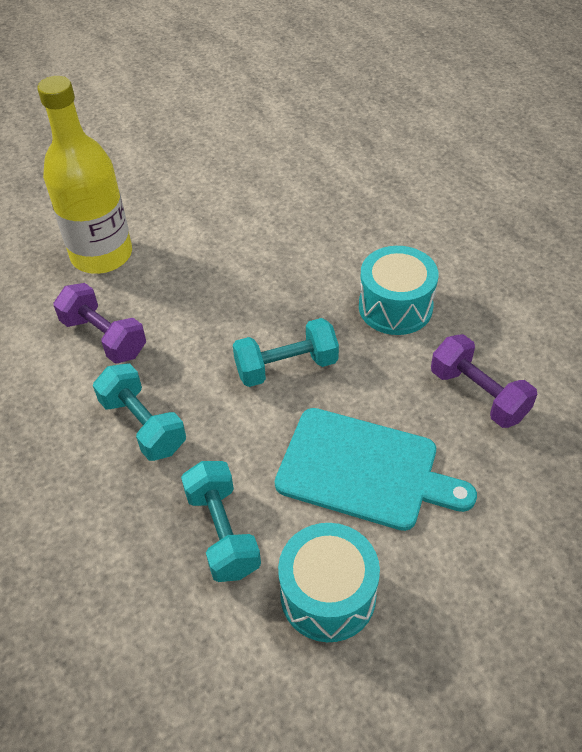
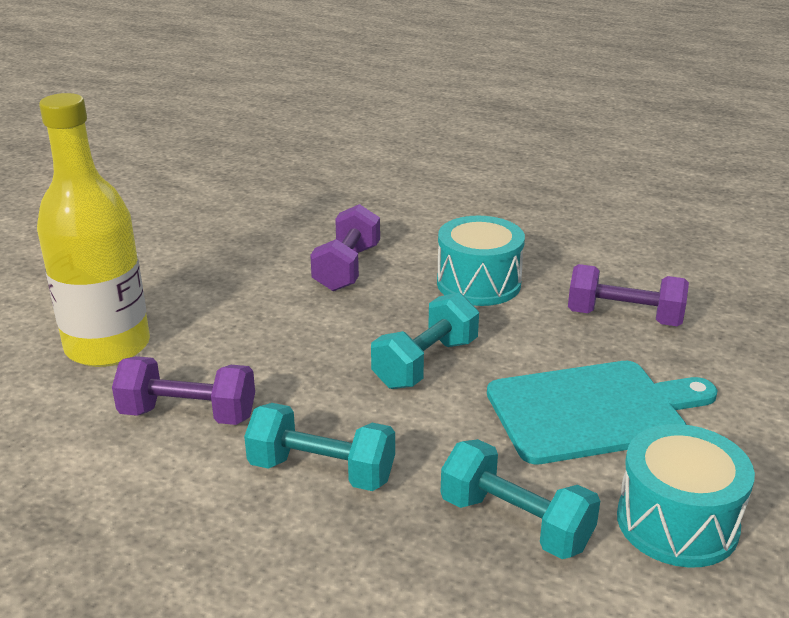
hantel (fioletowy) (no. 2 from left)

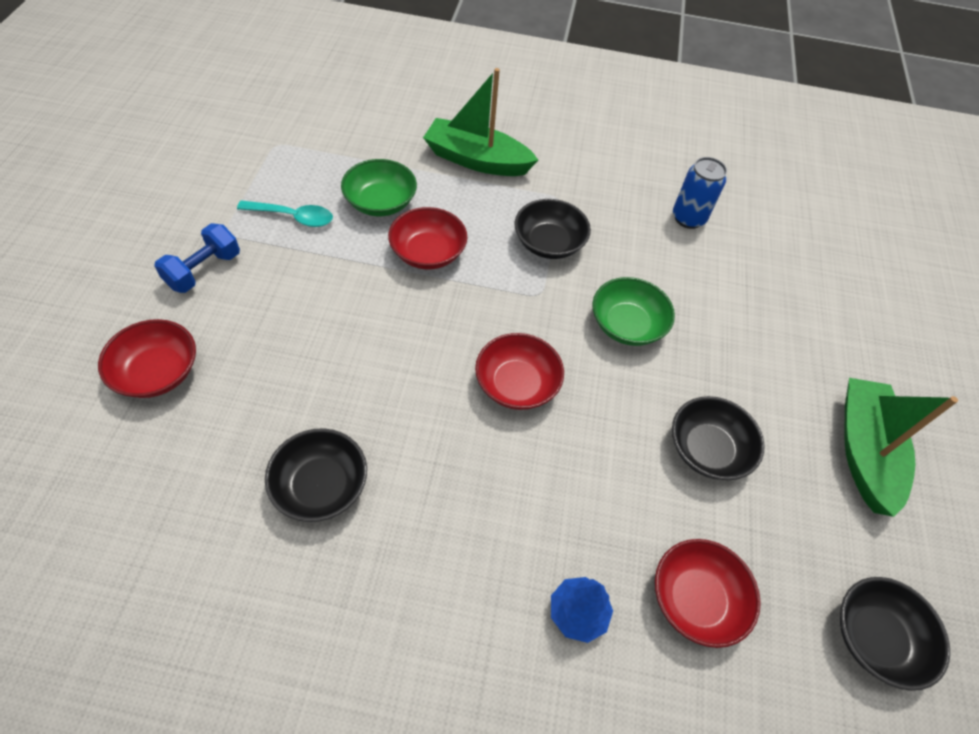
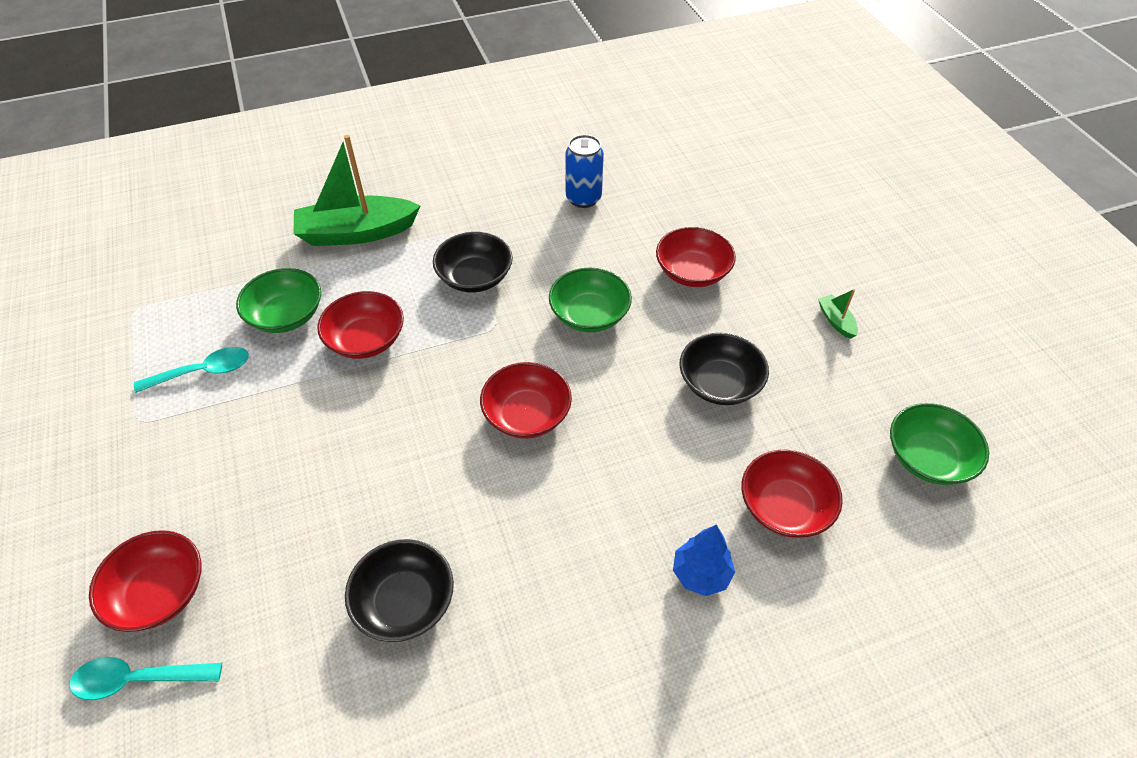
hantel (niebieski)
miska (zielony) (no. 3 from left)
łódka (zielony) (no. 2 from left)
łyżka (turkusowy) (no. 1 from left)
miska (czerwony) (no. 4 from left)

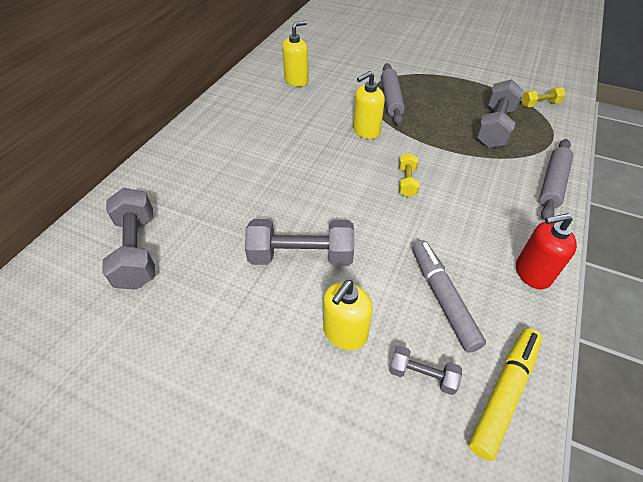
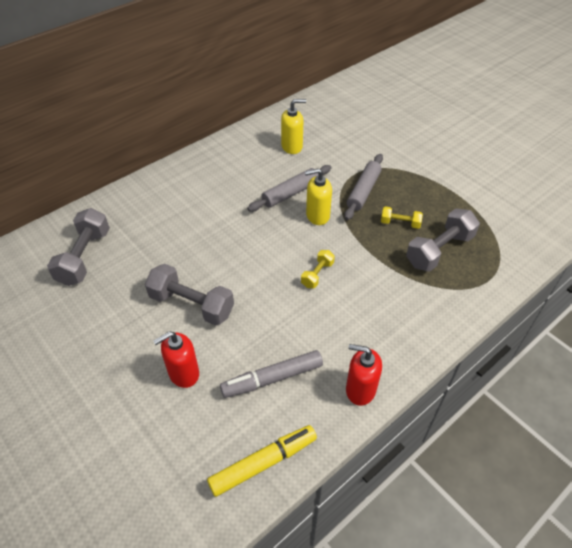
dozownik mydła (czerwony) (no. 1 from left)
hantel (szary) (no. 3 from left in the first image)
flamaster (szary)
hantel (żółty) (no. 2 from left)
wałek do ciasta (szary) (no. 1 from left)

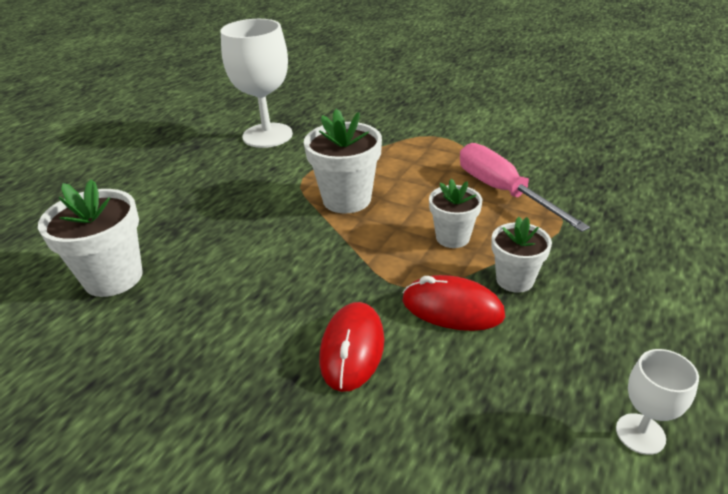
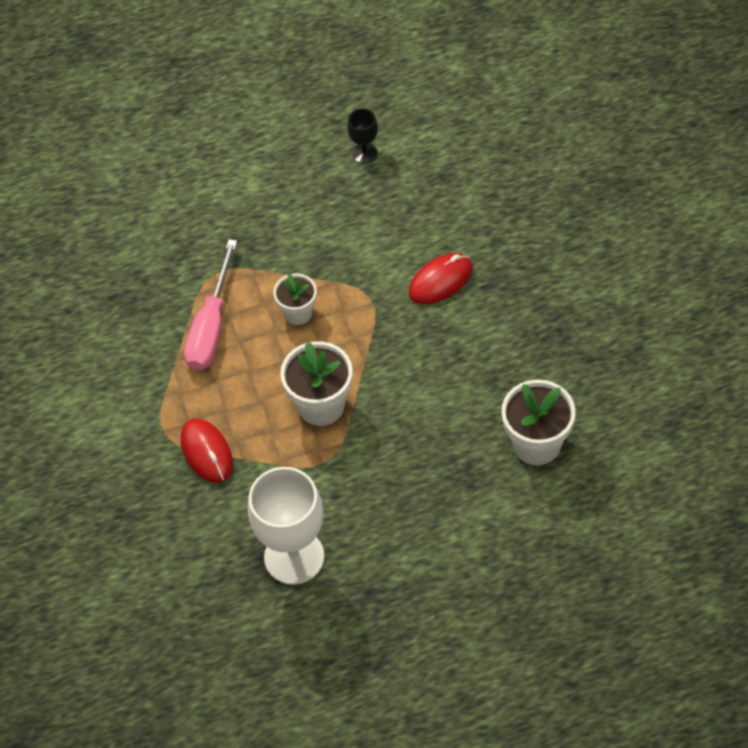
myszka (czerwony) (no. 1 from left)
doniczka (biały) (no. 4 from left in the first image)
kielich (czarny)

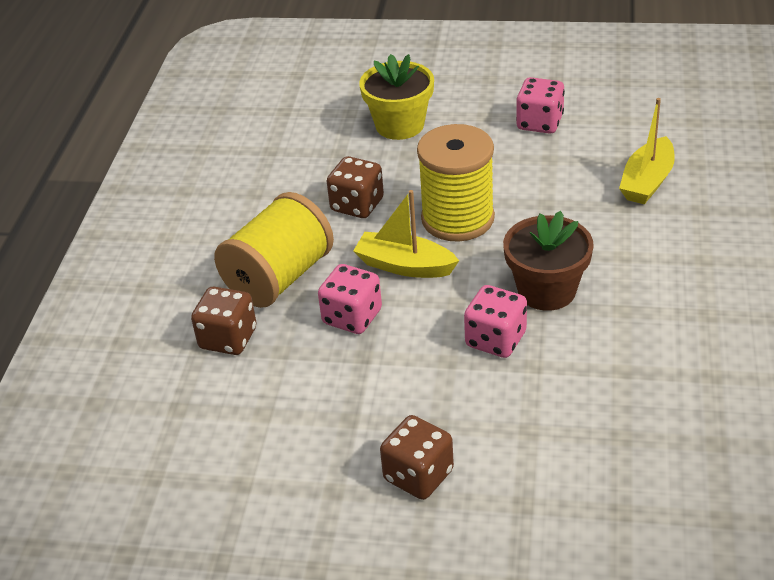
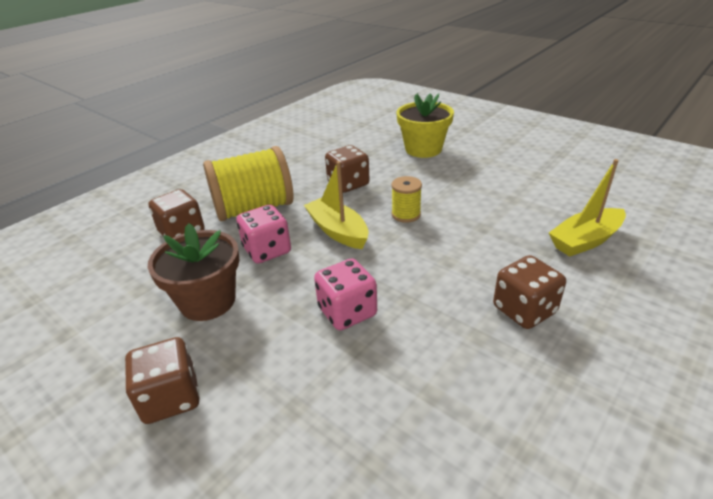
szpulka (żółty) (no. 2 from left)
doniczka (brązowy)
kostka do gry (różowy) (no. 3 from left in the first image)
kostka do gry (brązowy) (no. 4 from left)

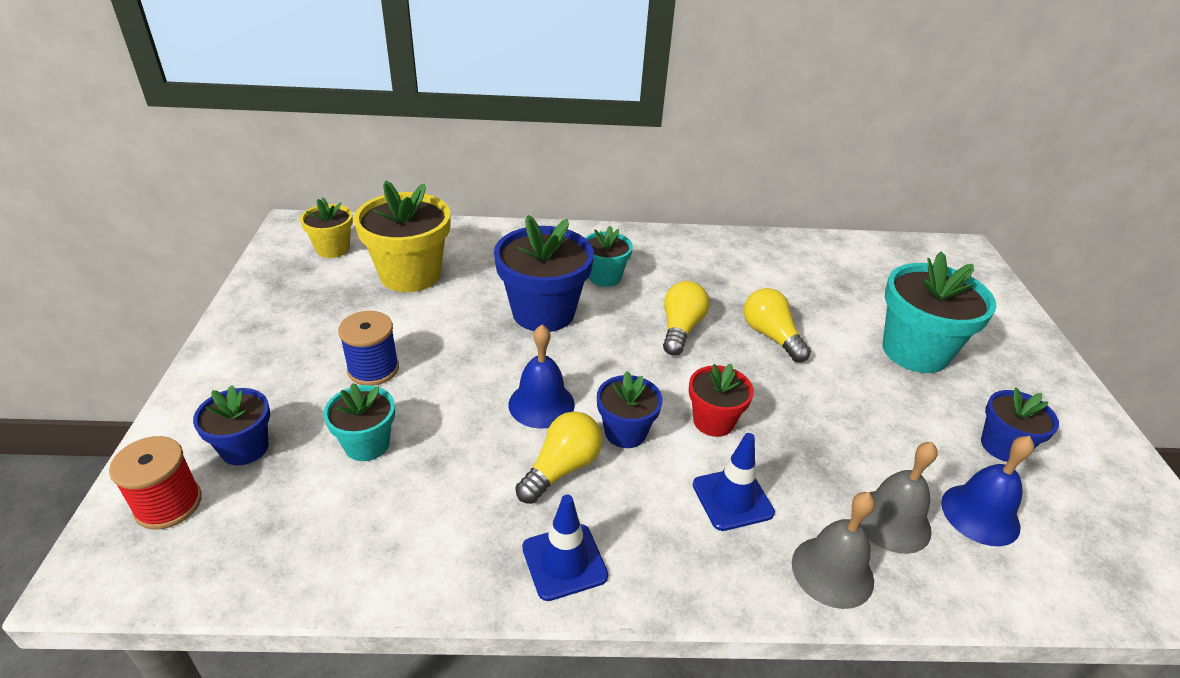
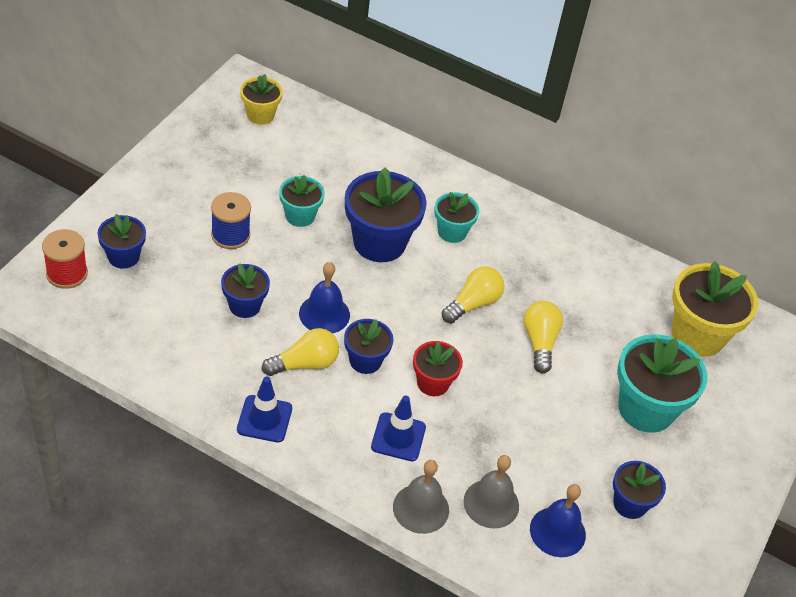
doniczka (turkusowy) (no. 1 from left)
doniczka (żółty) (no. 2 from left)
doniczka (niebieski) (no. 2 from left)

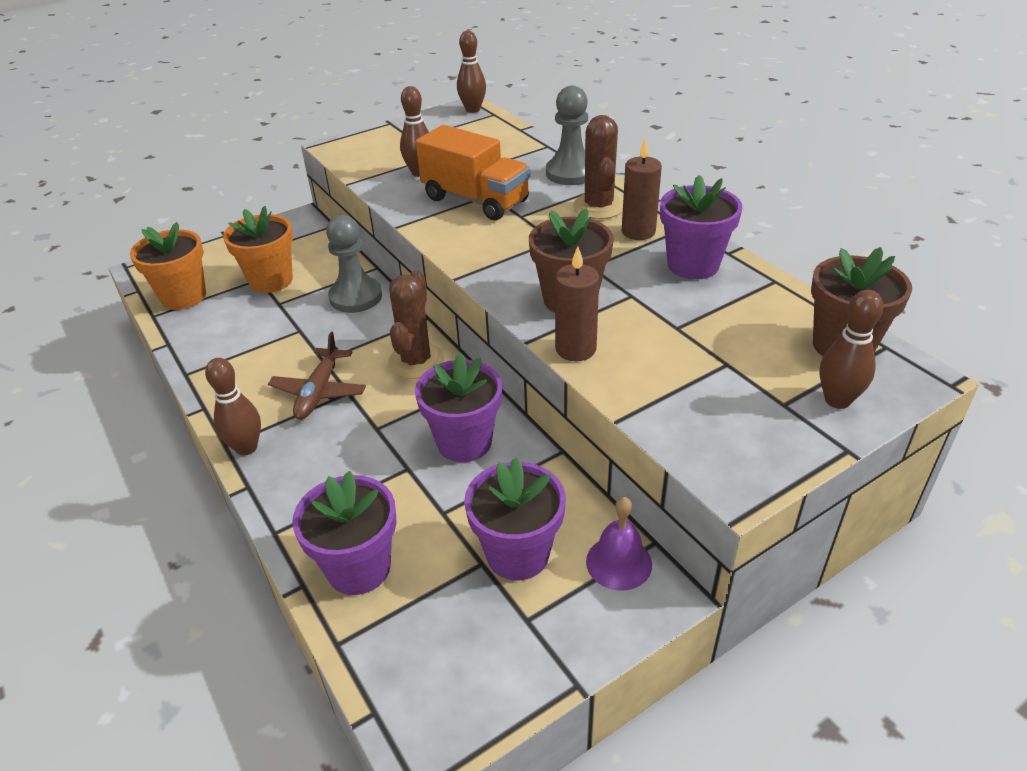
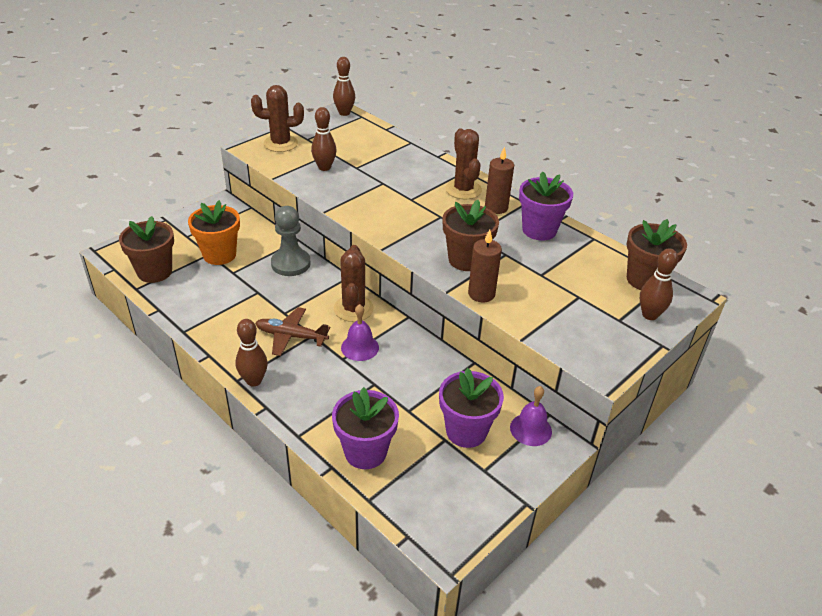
doniczka (brązowy) (no. 1 from left)
samolot (brązowy)
doniczka (fioletowy) (no. 2 from left in the first image)
ciężarówka (pomarańczowy)
pionek (szary) (no. 2 from left in the first image)
kaktus (brązowy) (no. 1 from left)
dzwonek (fioletowy) (no. 1 from left)

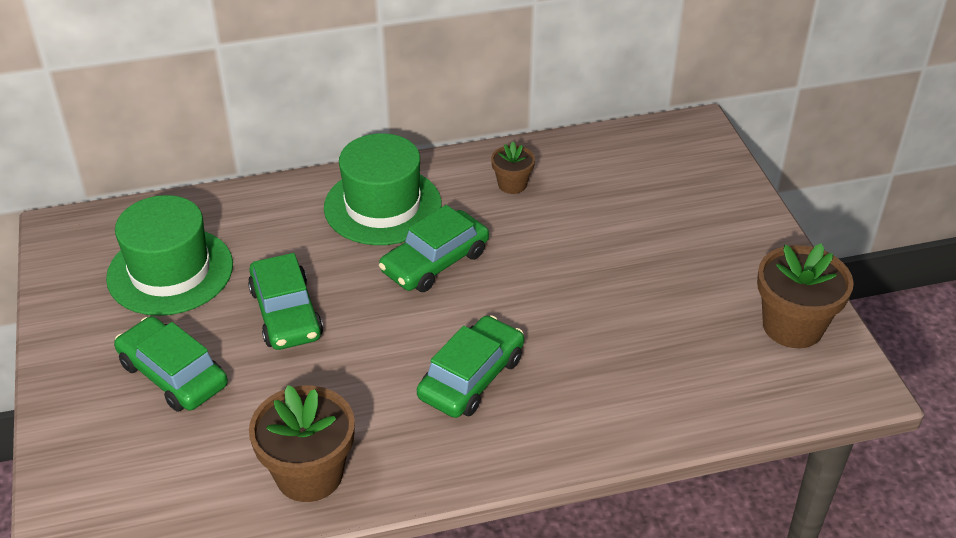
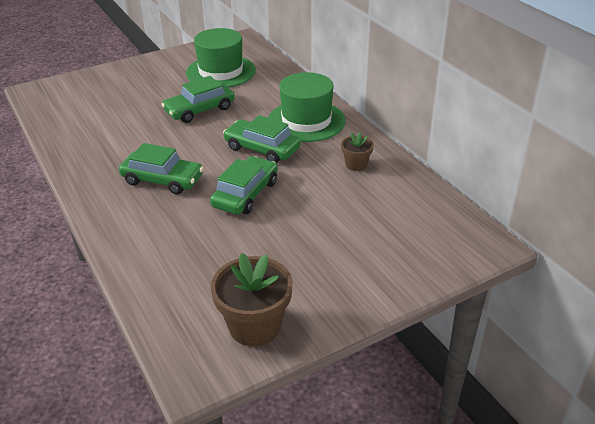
samochód (zielony) (no. 3 from left)
doniczka (brązowy) (no. 1 from left in the first image)

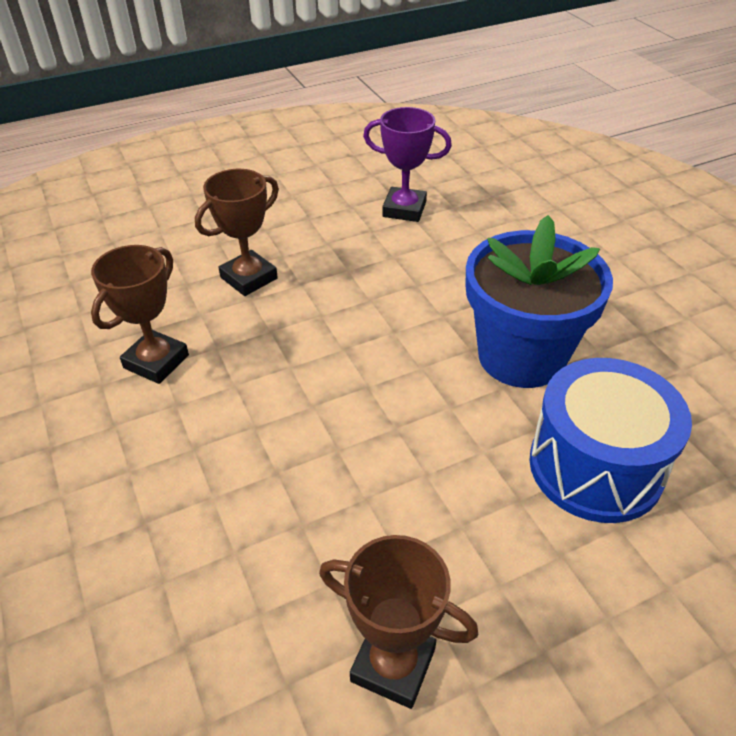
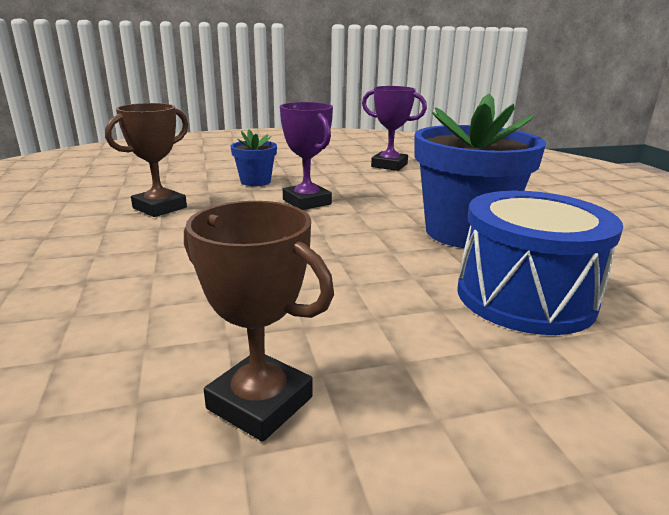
doniczka (niebieski) (no. 1 from left)
puchar (fioletowy) (no. 1 from left)

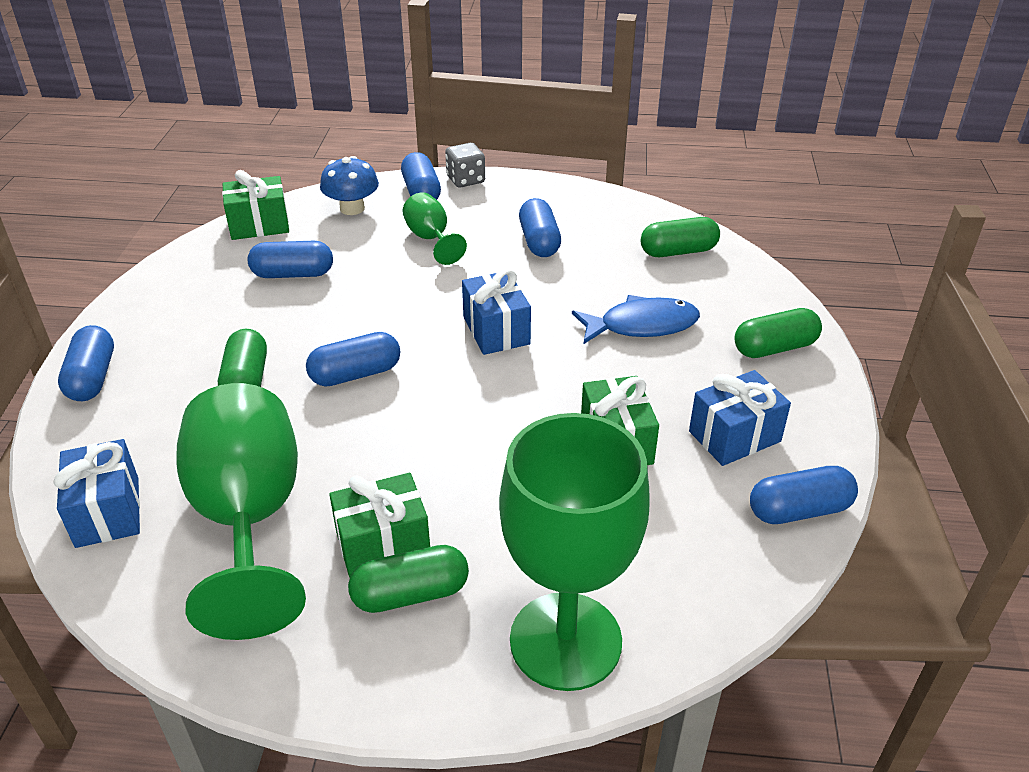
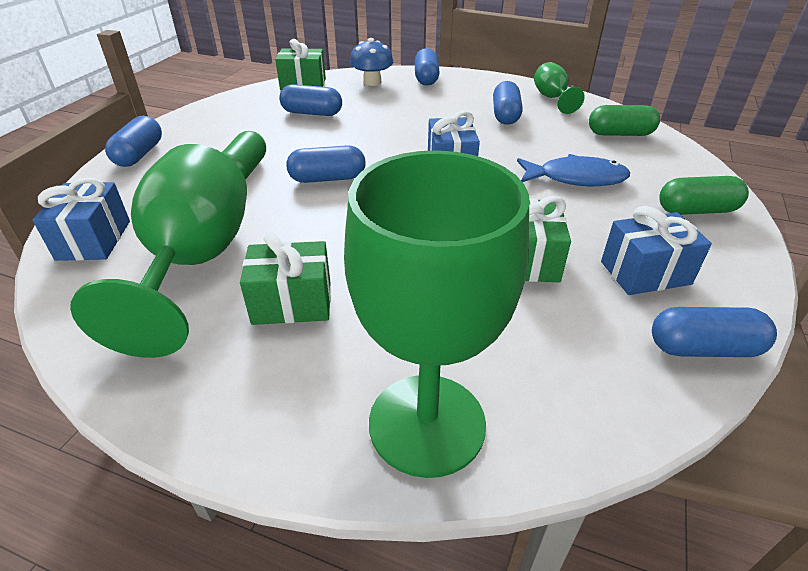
kapsułka (zielony) (no. 2 from left in the first image)
kielich (zielony) (no. 3 from left)
kostka do gry (szary)

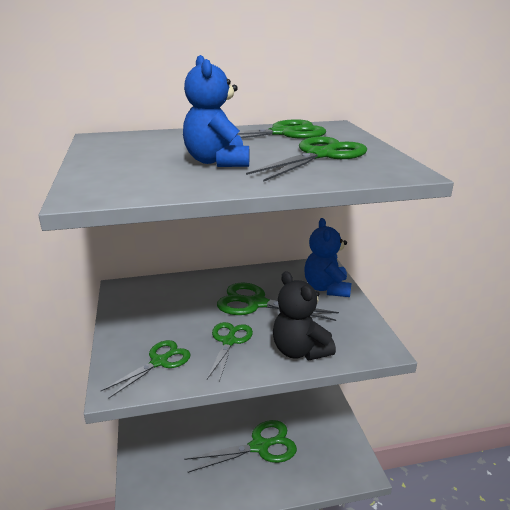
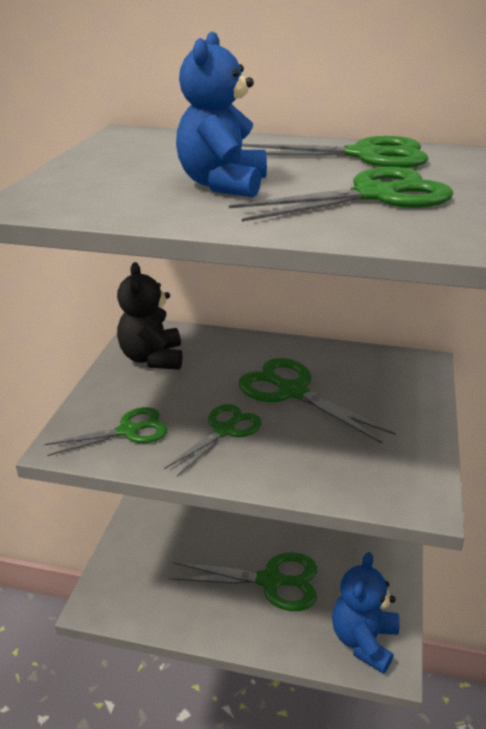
miś (czarny)
miś (niebieski) (no. 2 from left)

